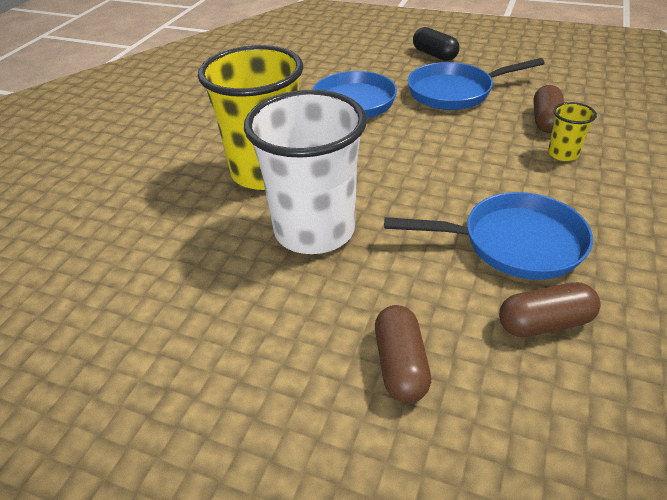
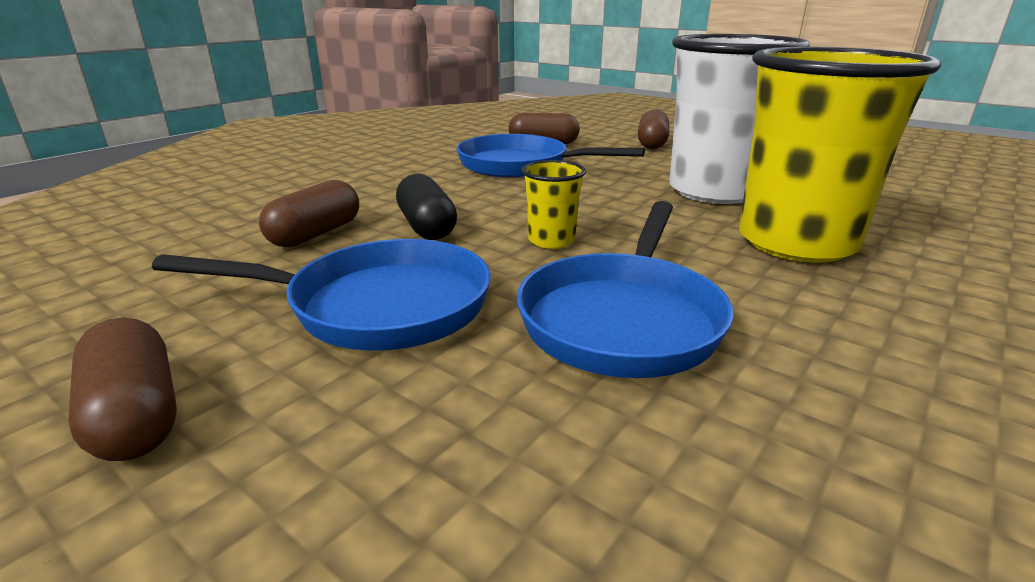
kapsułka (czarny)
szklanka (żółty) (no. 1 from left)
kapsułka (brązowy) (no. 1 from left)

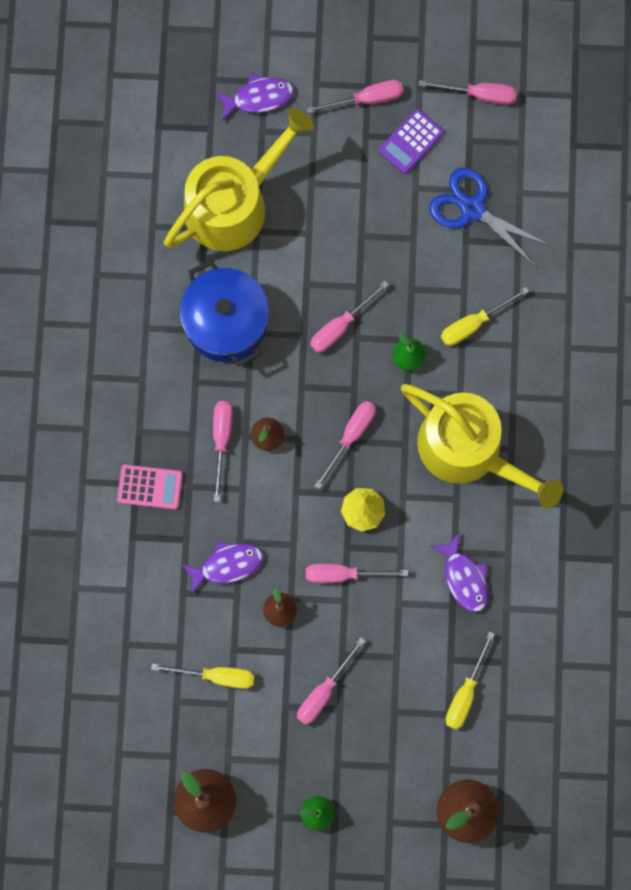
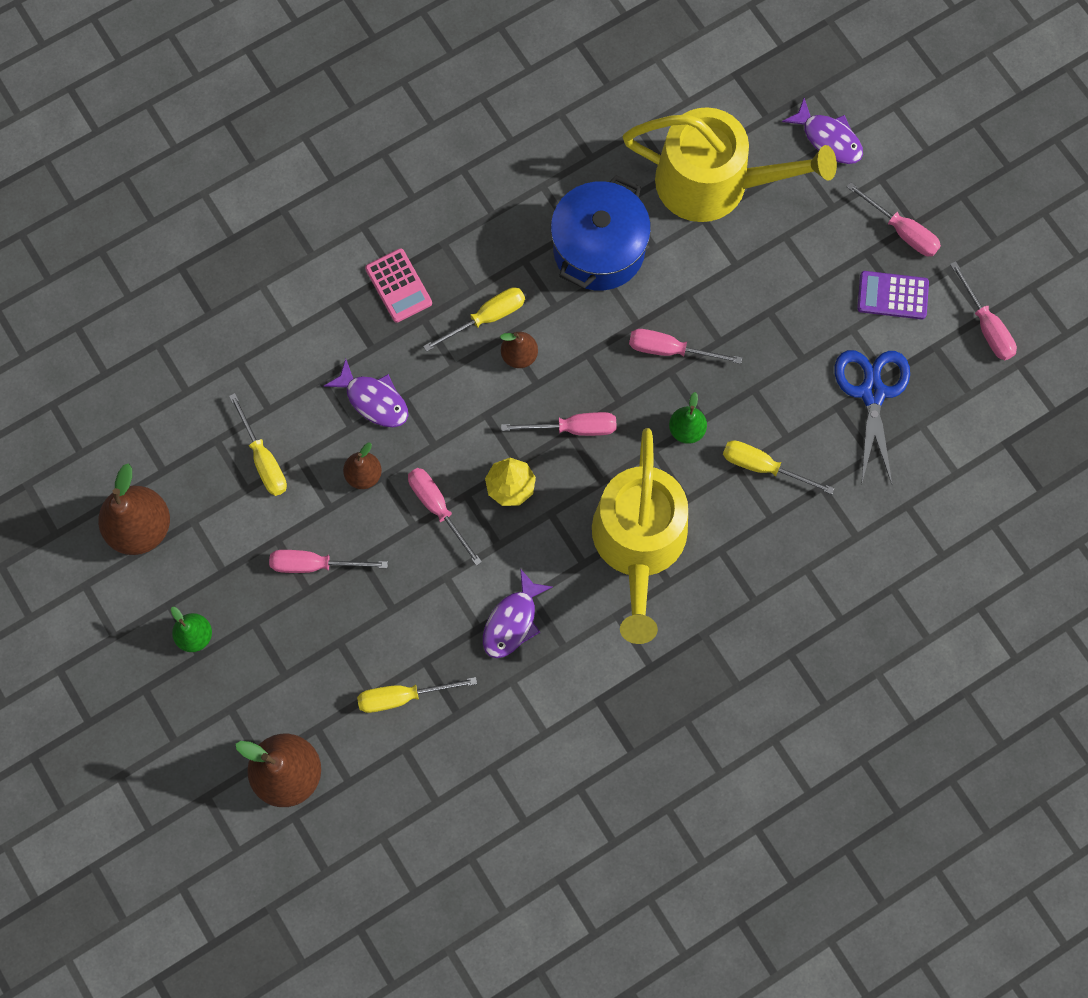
śrubokręt (żółty) (no. 3 from left)

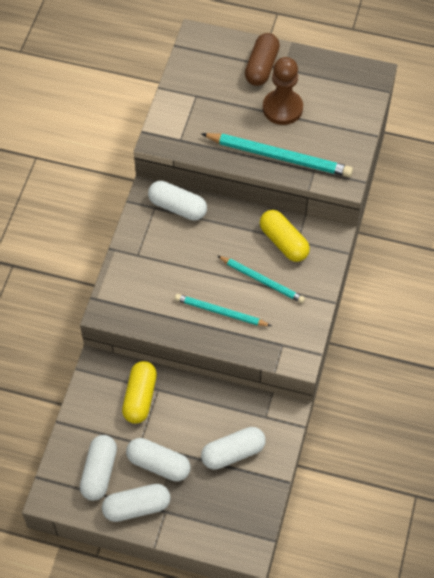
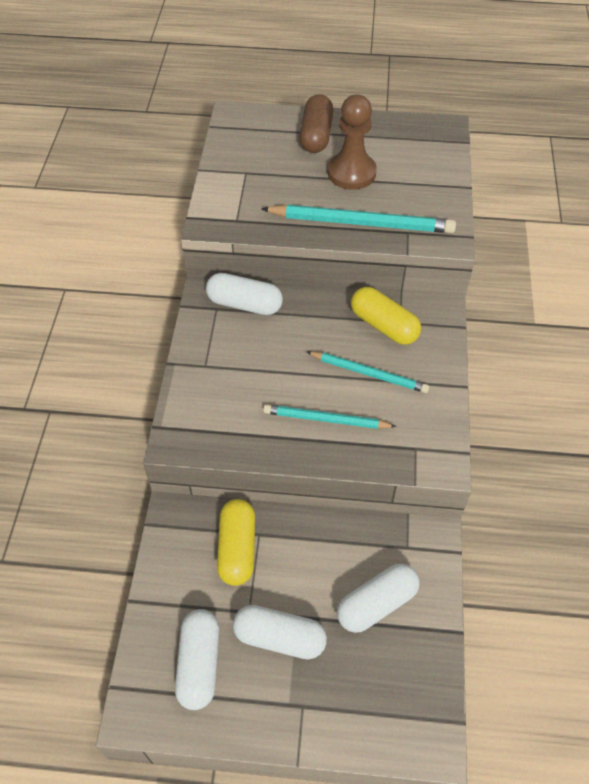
kapsułka (biały) (no. 2 from left in the first image)

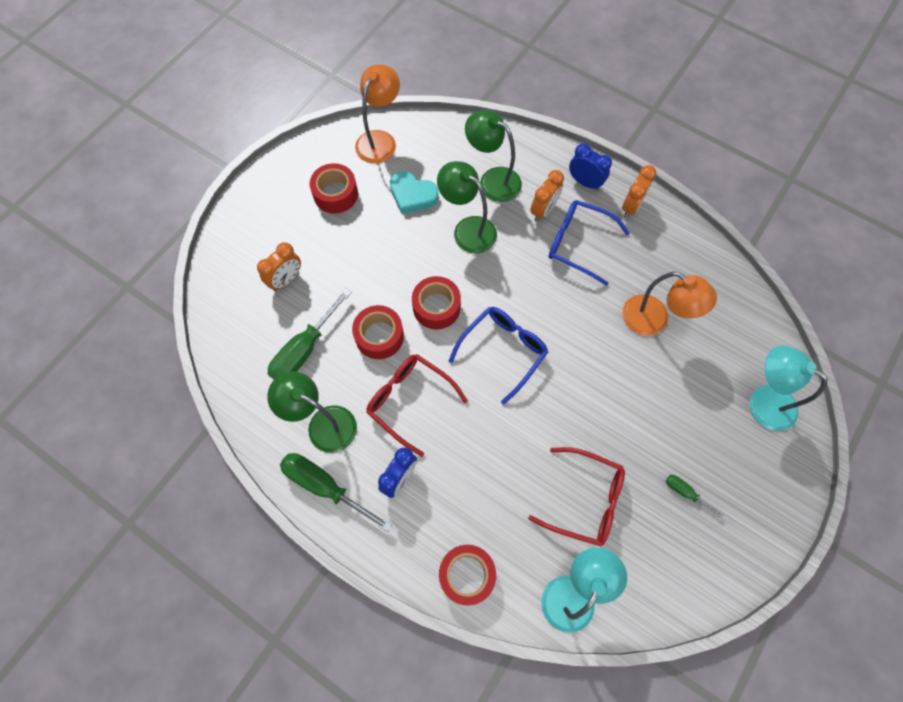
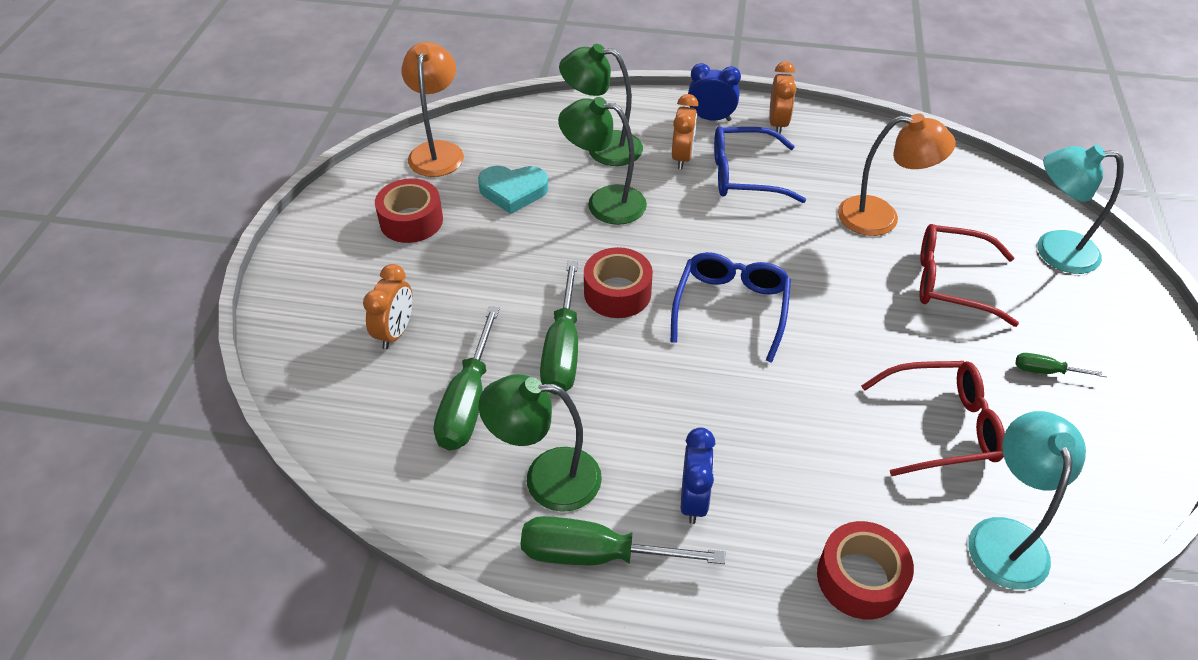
śrubokręt (zielony) (no. 2 from left)
okulary (czerwony) (no. 2 from left)

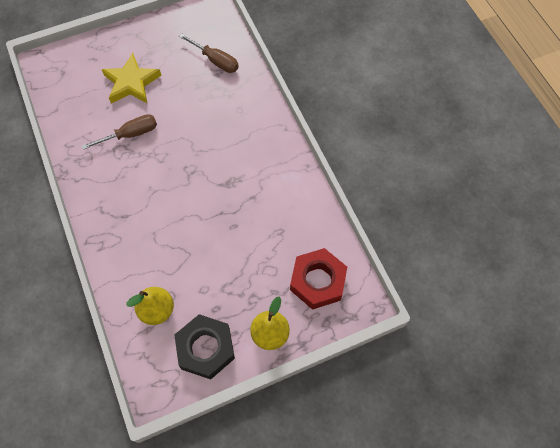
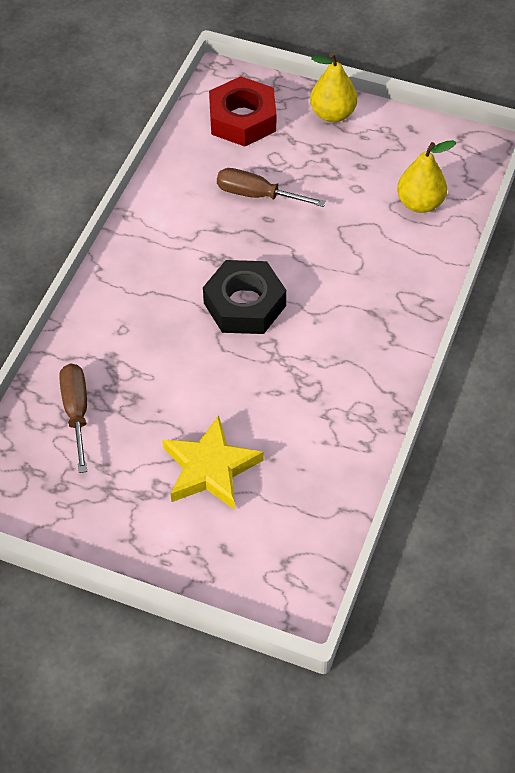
śrubokręt (brązowy) (no. 2 from left)
nakrętka (czarny)

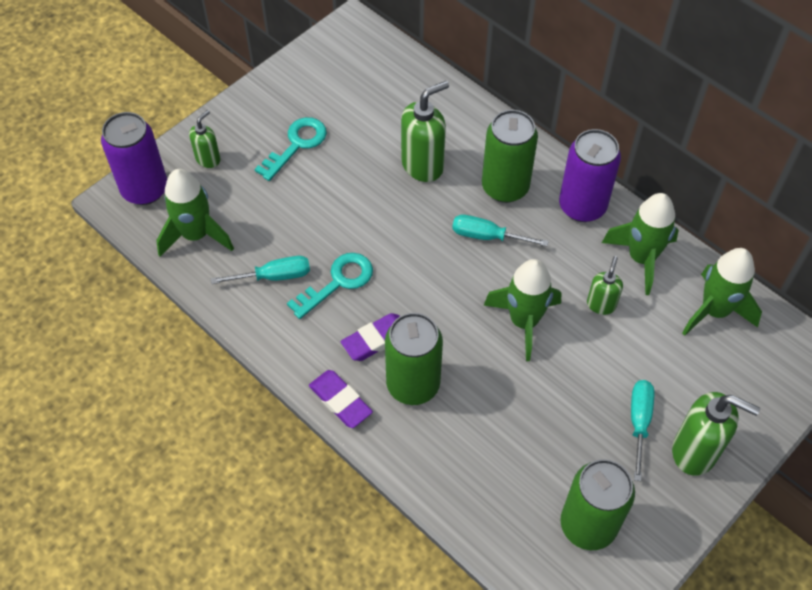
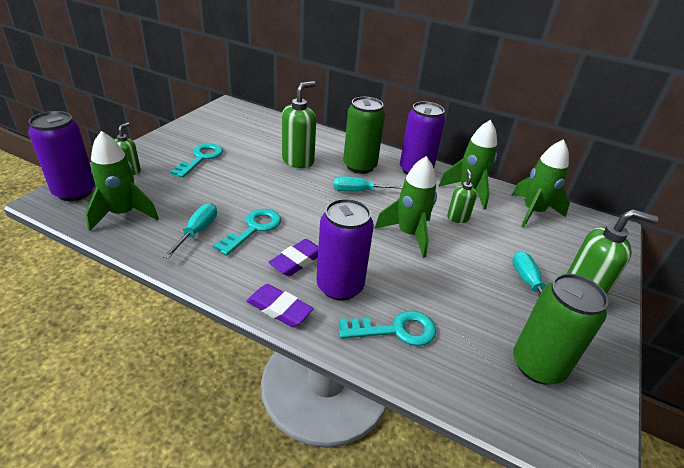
śrubokręt (turkusowy) (no. 1 from left)
puszka (fioletowy) (no. 2 from left)
klucz (turkusowy) (no. 3 from left)

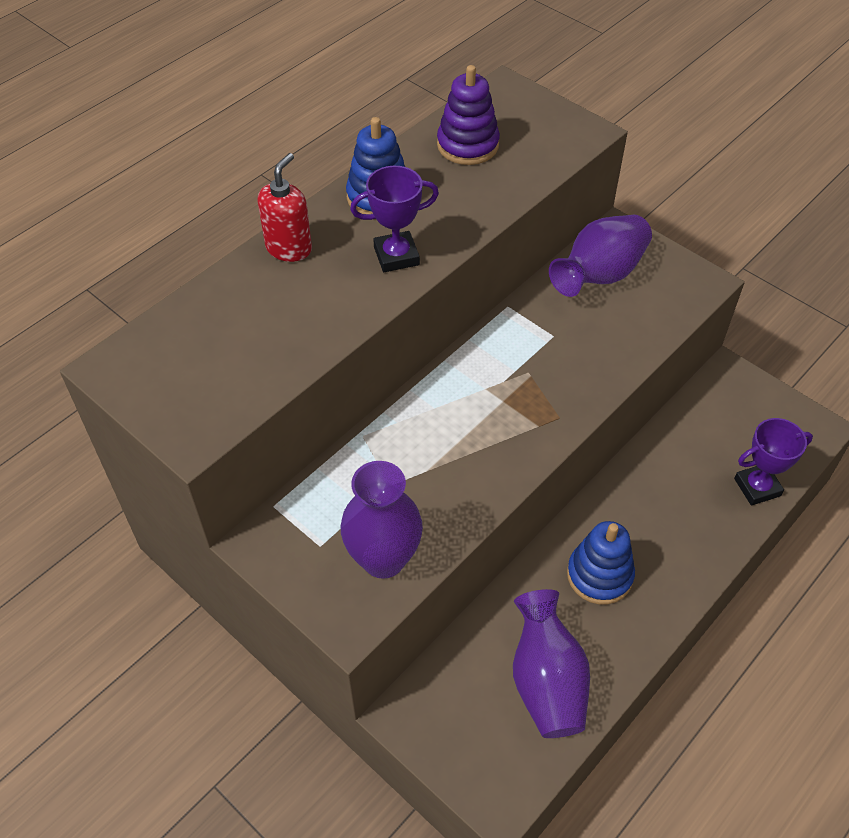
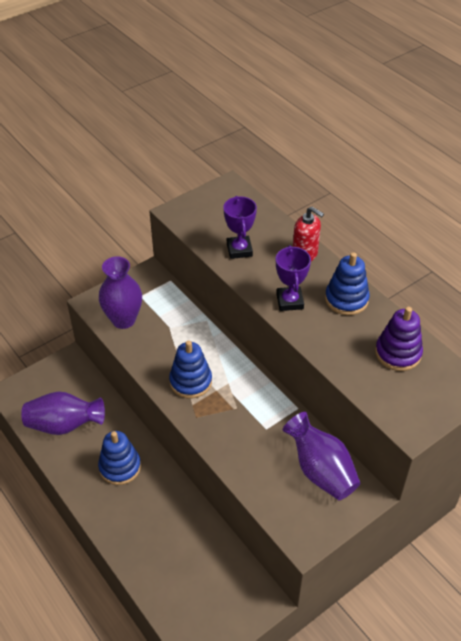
puchar (fioletowy) (no. 1 from left)
zabawka nakładanka (niebieski) (no. 2 from left)

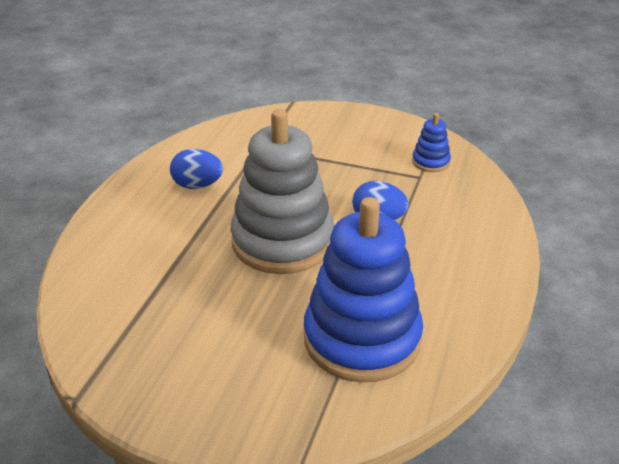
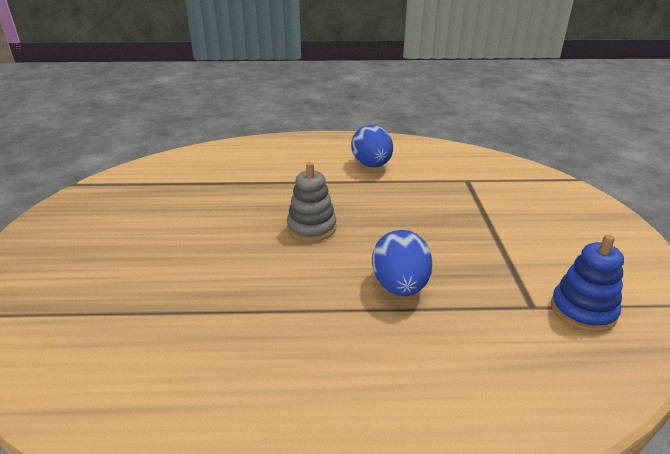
zabawka nakładanka (szary)
zabawka nakładanka (niebieski) (no. 1 from left in the first image)

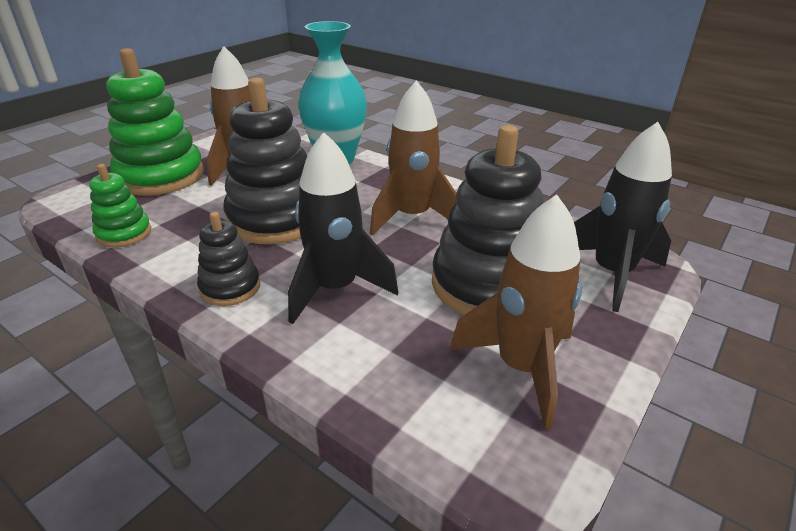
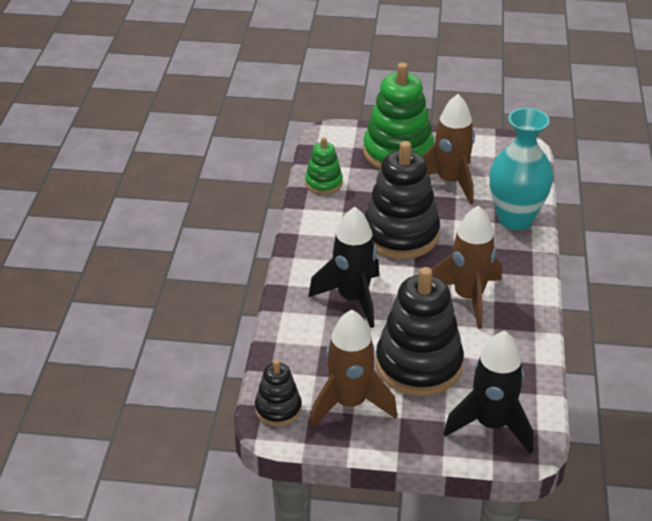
zabawka nakładanka (czarny) (no. 1 from left)

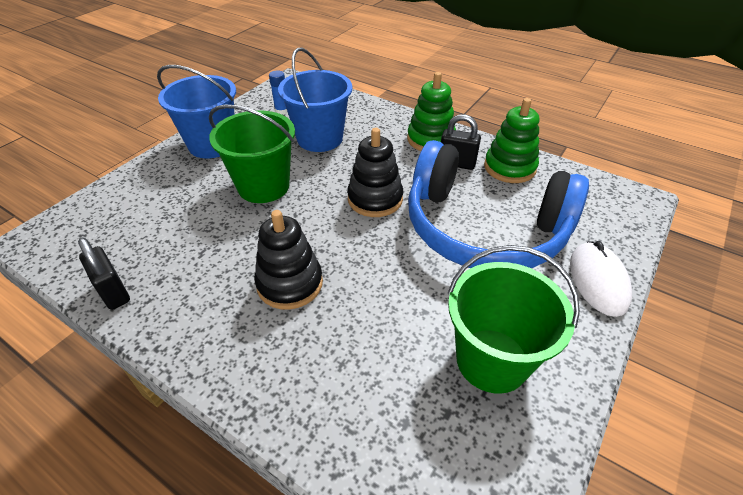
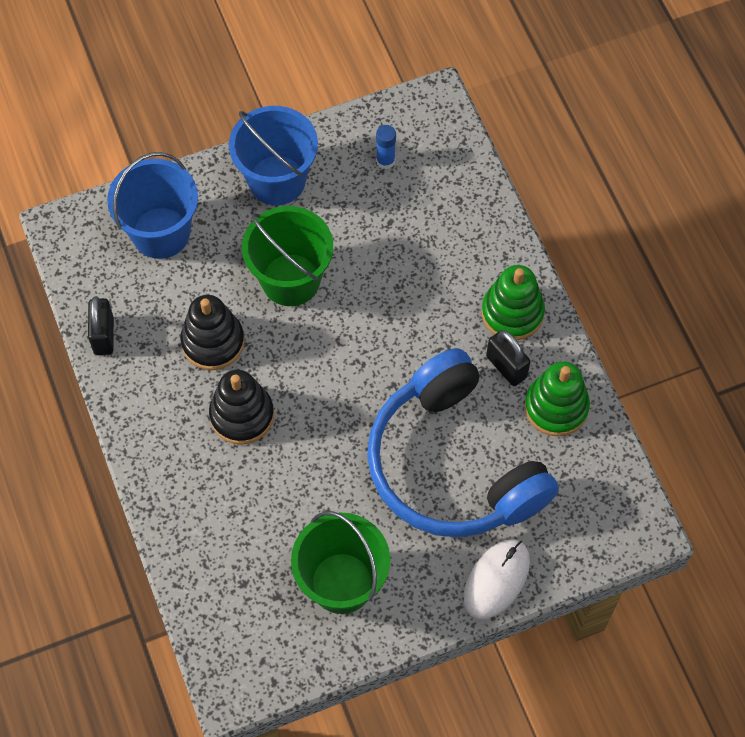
wiadro (niebieski) (no. 1 from left)
zabawka nakładanka (czarny) (no. 1 from left)

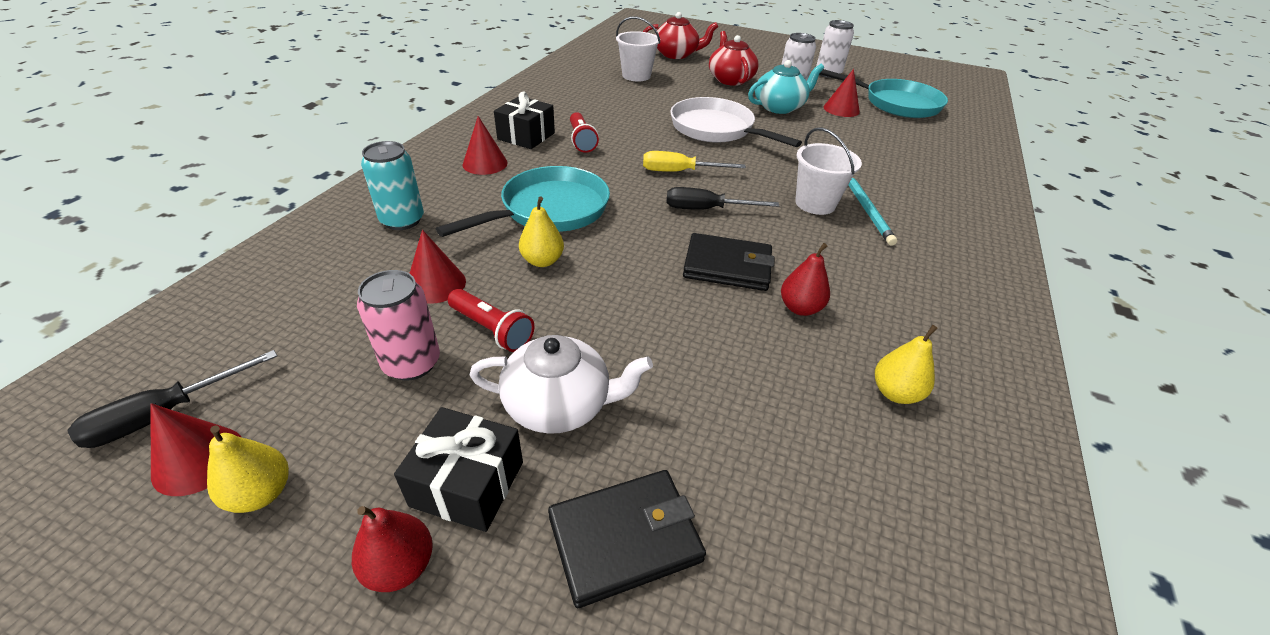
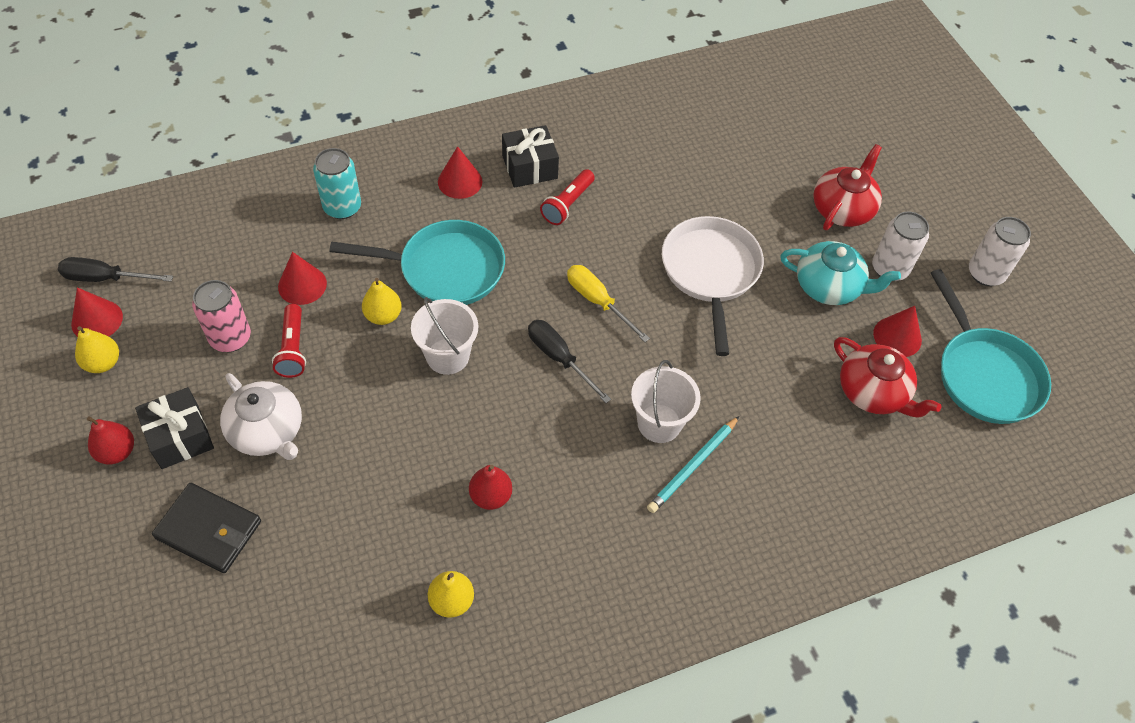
wiadro (biały) (no. 1 from left)
imbryk (czerwony) (no. 2 from left)
portfel (czarny) (no. 2 from left in the first image)

